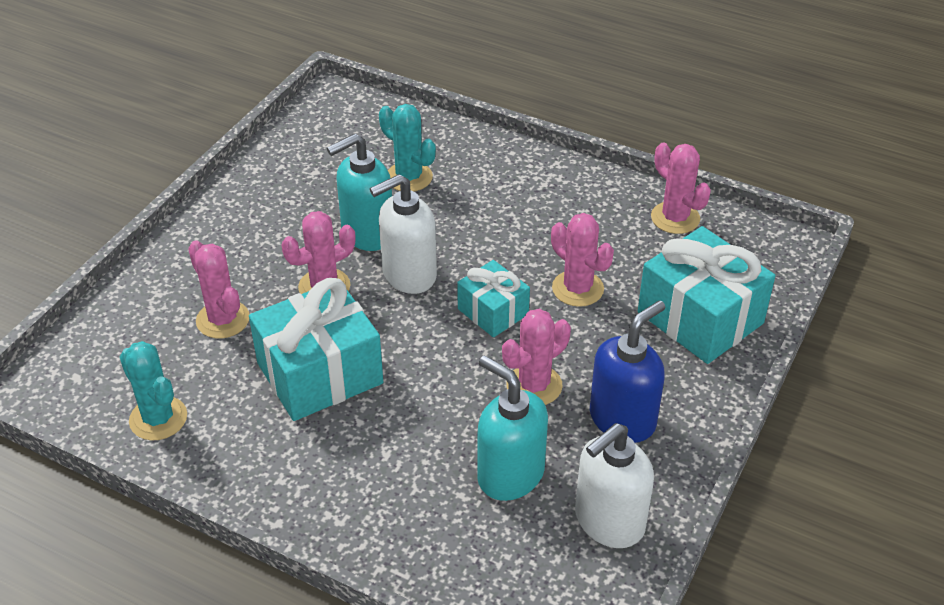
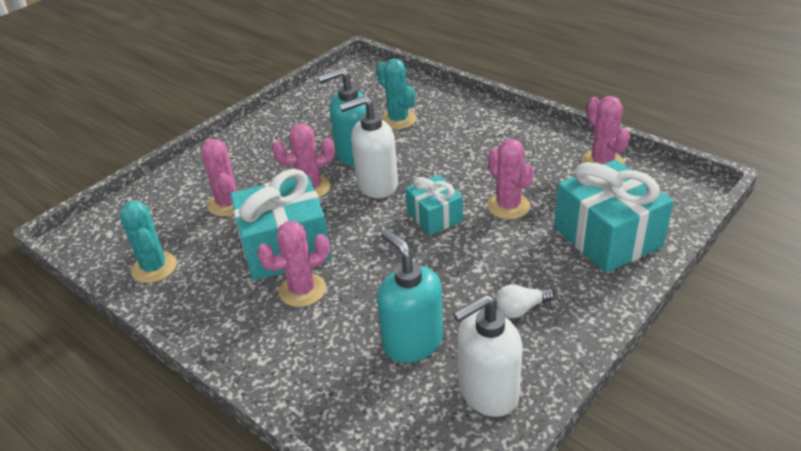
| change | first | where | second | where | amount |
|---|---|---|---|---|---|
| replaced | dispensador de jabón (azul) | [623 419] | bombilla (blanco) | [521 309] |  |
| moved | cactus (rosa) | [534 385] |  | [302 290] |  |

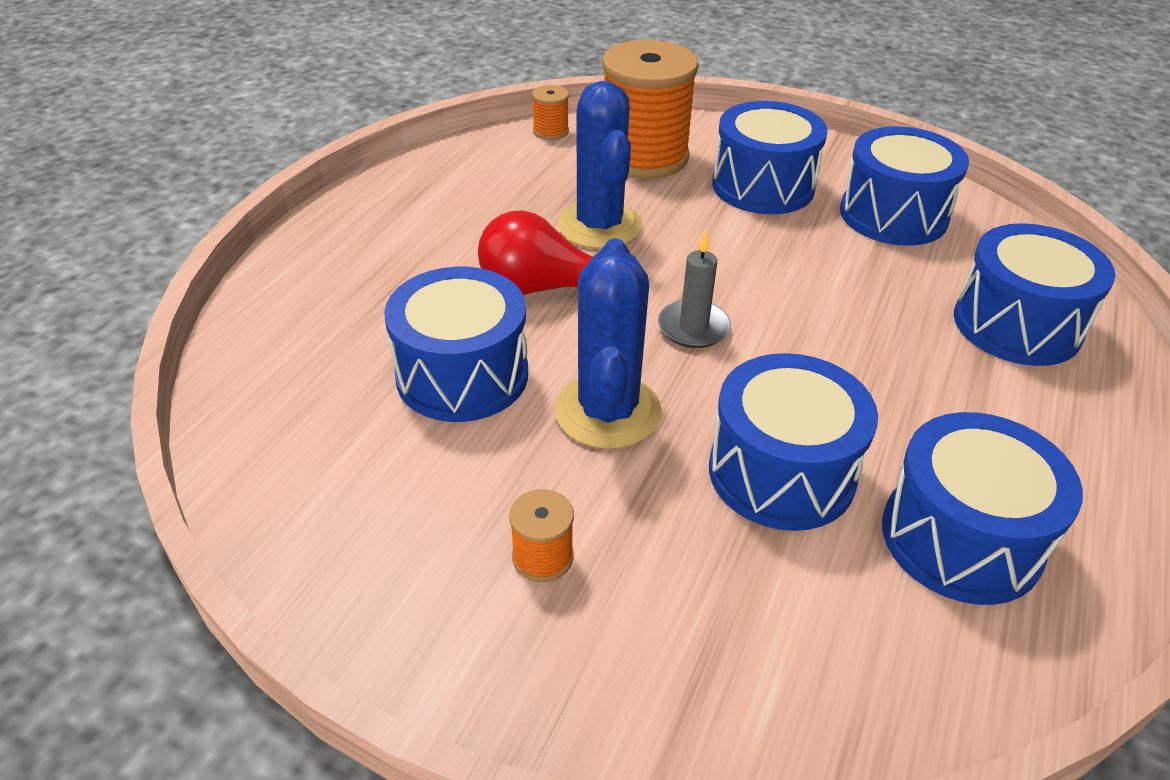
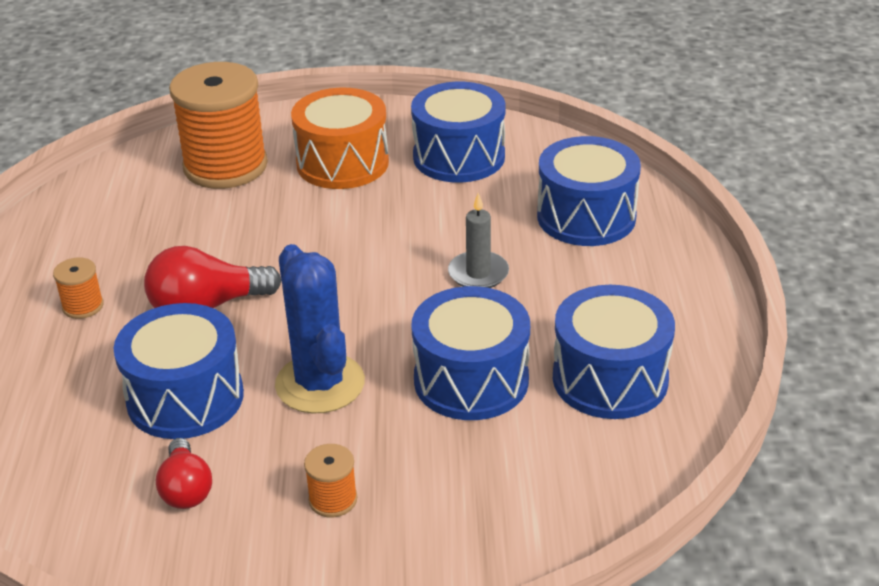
| change | first | where | second | where | amount |
|---|---|---|---|---|---|
| removed | cactus (azul) | [599 226] |  |  |  |
| moved | carrete (naranja) | [551 131] |  | [83 306] |  |
| recoloured | tambor (azul) | [763 186] | tambor (naranja) | [342 163] |  |
| moved | vela (gris) | [693 327] |  | [478 273] |  |
| added |  |  | bombilla (rojo) | [186 489] |  |

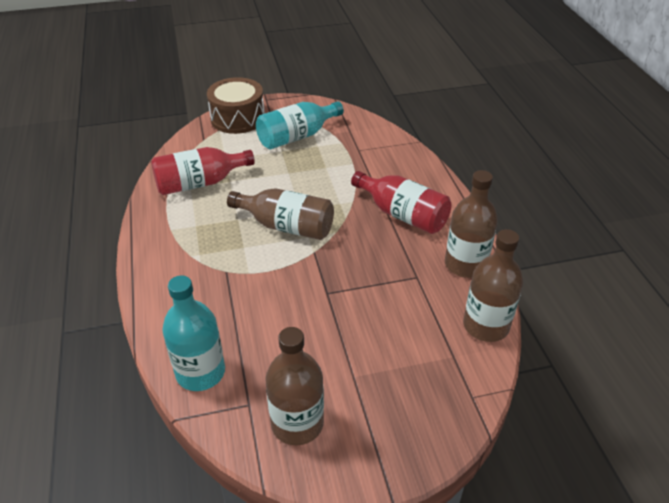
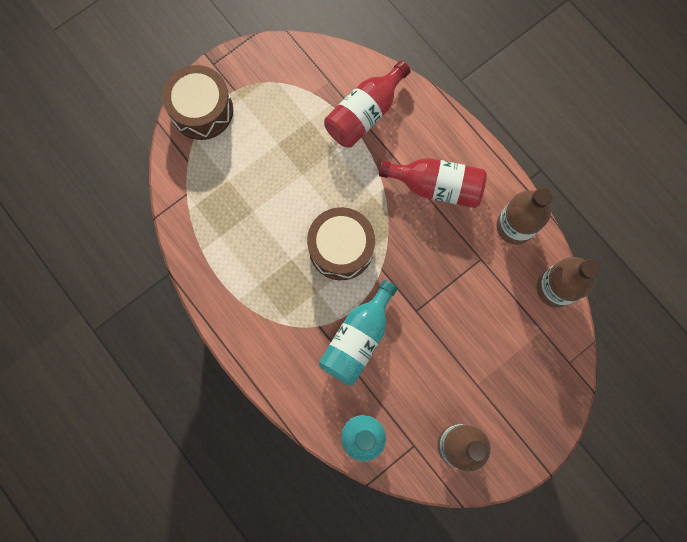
| change | first | where | second | where | amount |
|---|---|---|---|---|---|
| moved | botella (turquesa) | [297 137] |  | [358 339] |  |
| moved | botella (rojo) | [199 183] |  | [365 113] |  |
| replaced | botella (marrón) | [286 226] | tambor (marrón) | [341 248] |  |

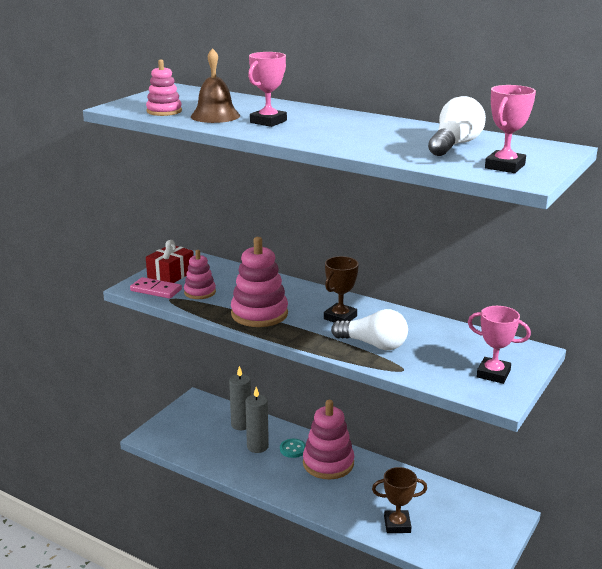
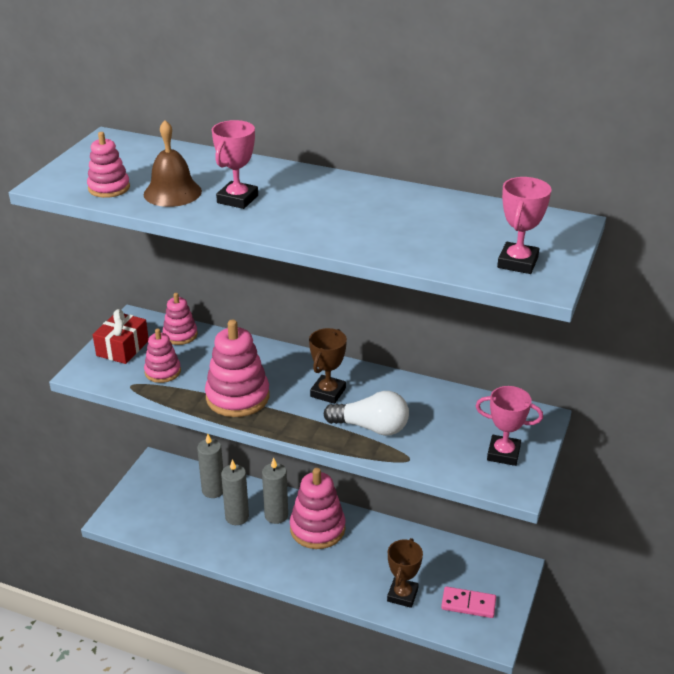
| change | first | where | second | where | amount |
|---|---|---|---|---|---|
| removed | bombilla (blanco) | [454 145] |  |  |  |
| moved | ficha de dominó (rosa) | [156 290] |  | [468 604] |  |
| replaced | botón (turquesa) | [293 449] | vela (gris) | [276 515] |  |
| turned | trofeo (marrón) | [397 525] |  | [402 595] | 60 degrees counterclockwise |
| added |  |  | juguete apilable (rosa) | [180 335] |  |

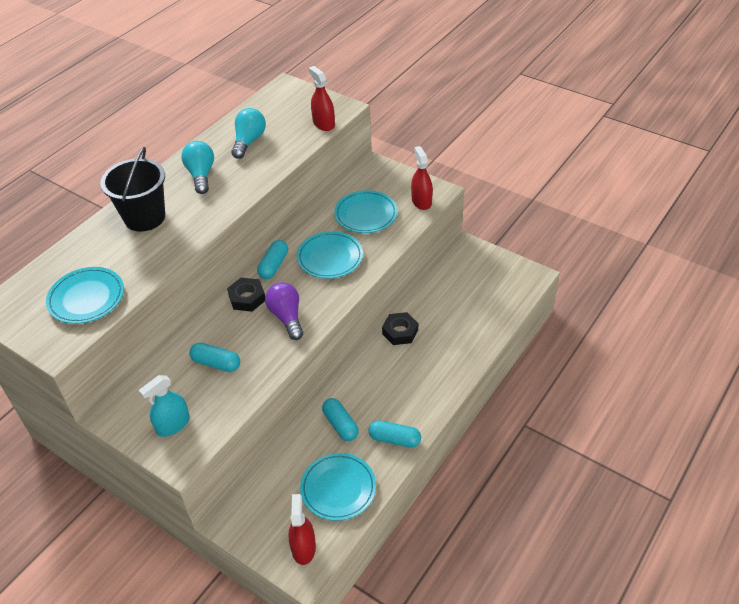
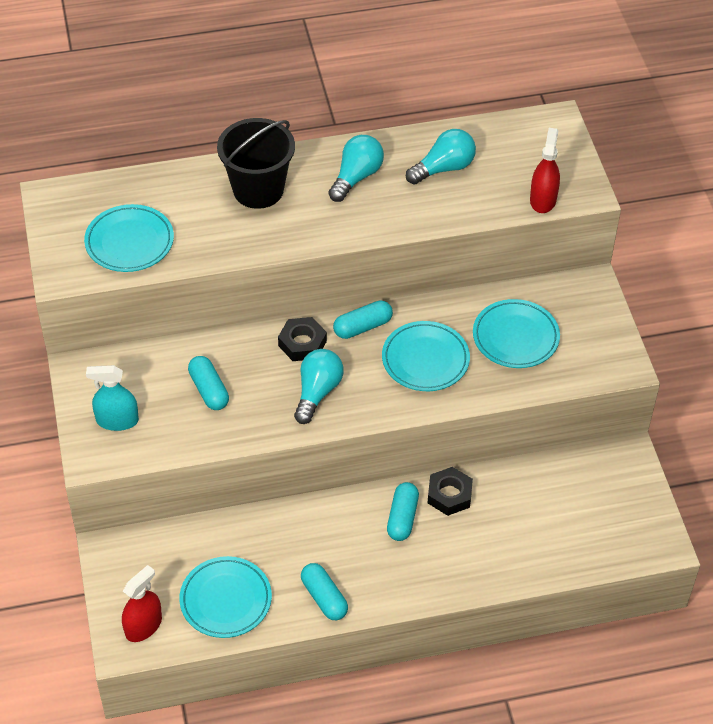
| change | first | where | second | where | amount |
|---|---|---|---|---|---|
| removed | pulverizador (rojo) | [421 201] |  |  |  |
| recoloured | bombilla (morado) | [287 317] | bombilla (turquesa) | [317 392] |  |
| moved | cápsula (turquesa) | [340 425] |  | [402 518] |  |

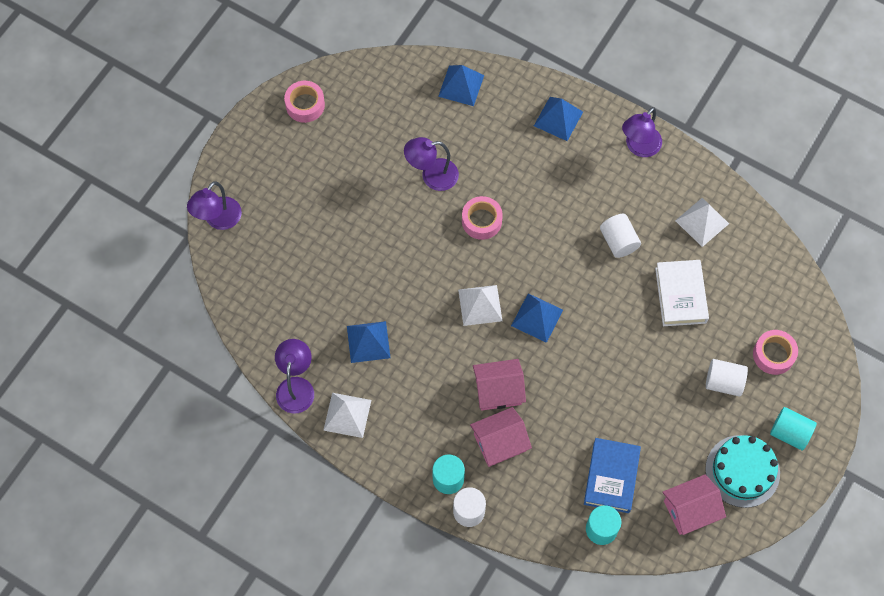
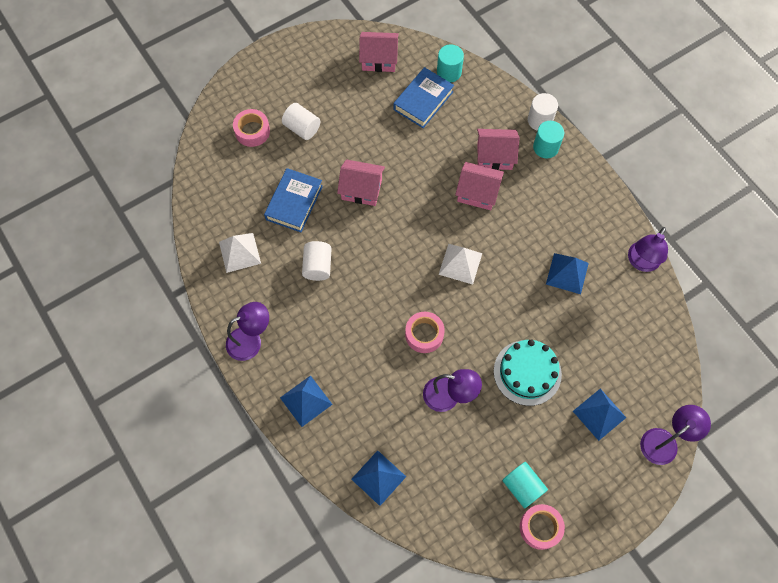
| change | first | where | second | where | amount |
|---|---|---|---|---|---|
| recoloured | libro (blanco) | [680 295] | libro (azul) | [294 203] |  |
| moved | pirámide (azul) | [537 317] |  | [599 414] |  |
| removed | pirámide (blanco) | [347 415] |  |  |  |
| moved | cilindro (turquesa) | [789 433] |  | [522 487] |  |
| moved | tarta (turquesa) | [742 471] |  | [527 372] |  |
| added |  |  | casa (rosa) | [361 189] |  |

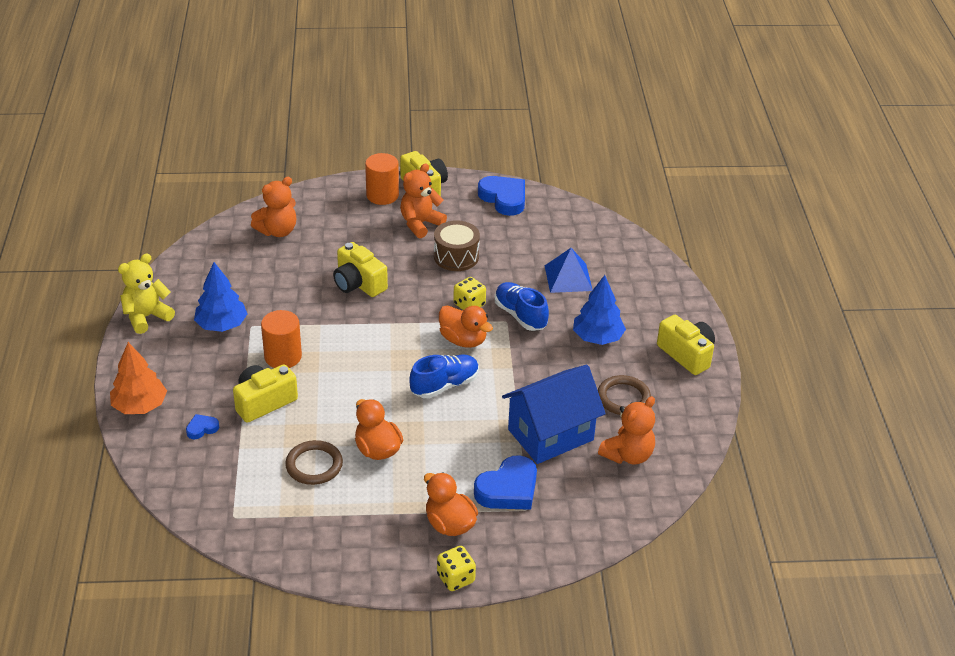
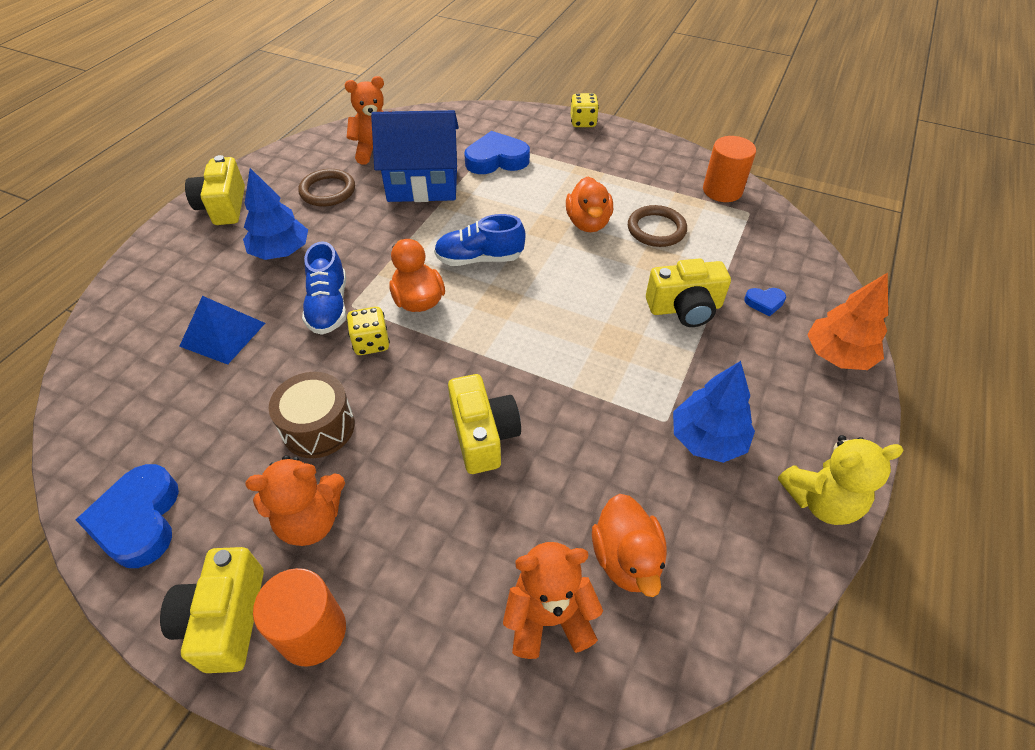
| change | first | where | second | where | amount |
|---|---|---|---|---|---|
| moved | cilindro (naranja) | [283 357] |  | [722 190] |  |
| moved | pato (naranja) | [449 524] |  | [626 559] |  |

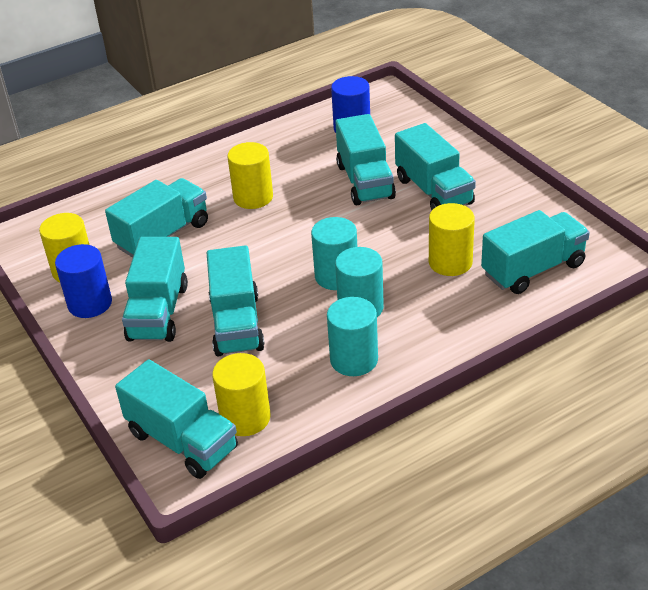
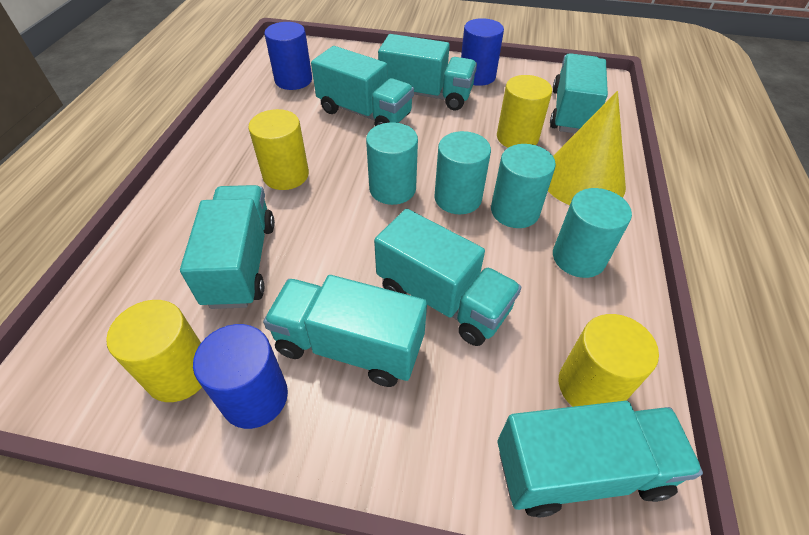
| change | first | where | second | where | amount |
|---|---|---|---|---|---|
| turned | camión (turquesa) | [158 312] |  | [349 346] | 150 degrees clockwise |
| added |  |  | cilindro (azul) | [477 76] |  |
| added |  |  | cono (amarillo) | [582 180] |  |
| added |  |  | cilindro (turquesa) | [392 189] |  |

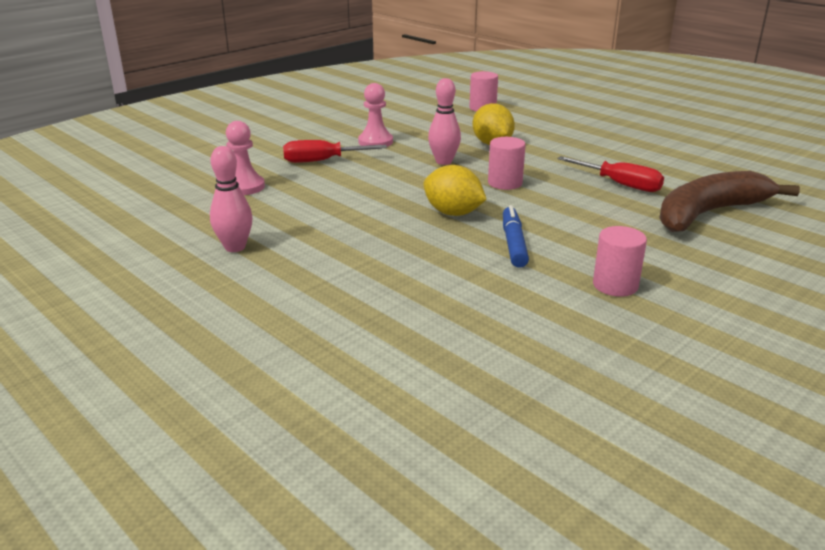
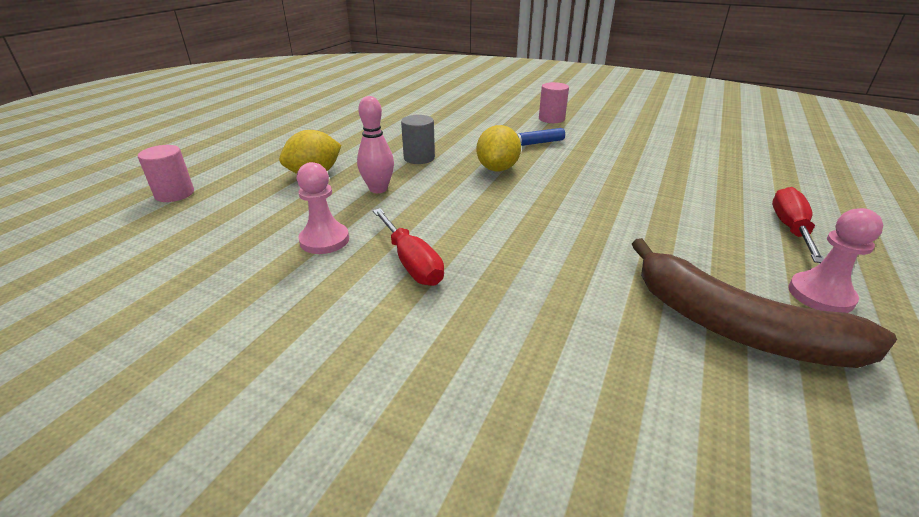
| change | first | where | second | where | amount |
|---|---|---|---|---|---|
| moved | peón (rosa) | [244 187] |  | [820 295] |  |
| recoloured | cilindro (rosa) | [505 183] | cilindro (gris) | [419 158] |  |
| removed | bolo (rosa) | [235 247] |  |  |  |
| moved | destornillador (rojo) | [620 184] |  | [790 229] |  |
| moved | plátano (marrón) | [708 213] |  | [736 327] |  |

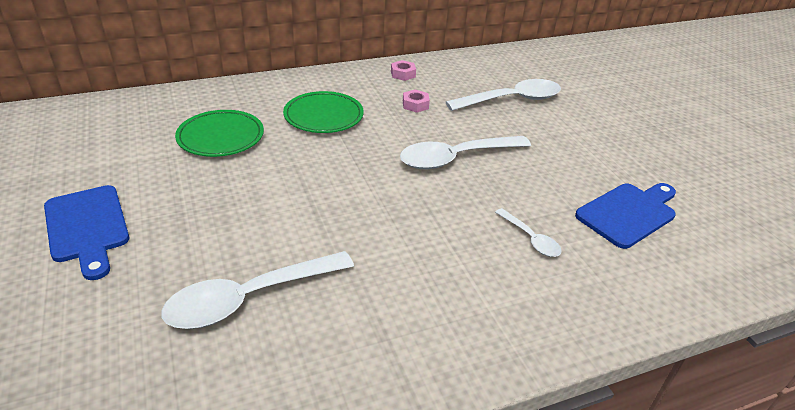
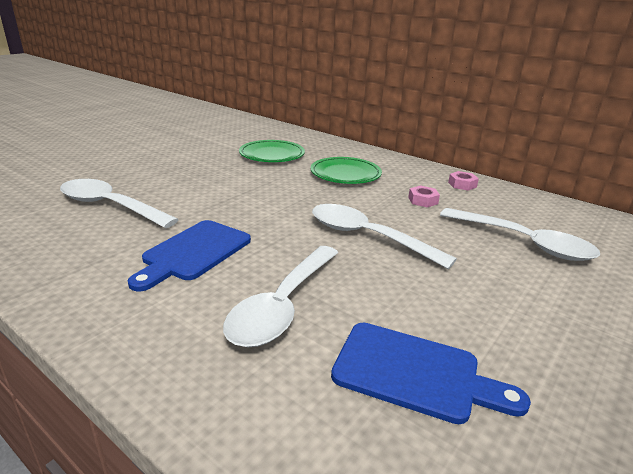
| change | first | where | second | where | amount |
|---|---|---|---|---|---|
| moved | tabla de cortar (azul) | [87 227] |  | [193 252] |  |
| resized | cuchara (blanco) | [530 239] |  | [283 305] | x1.98 |

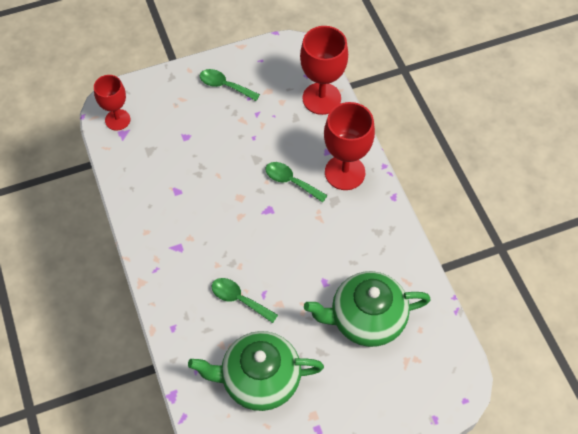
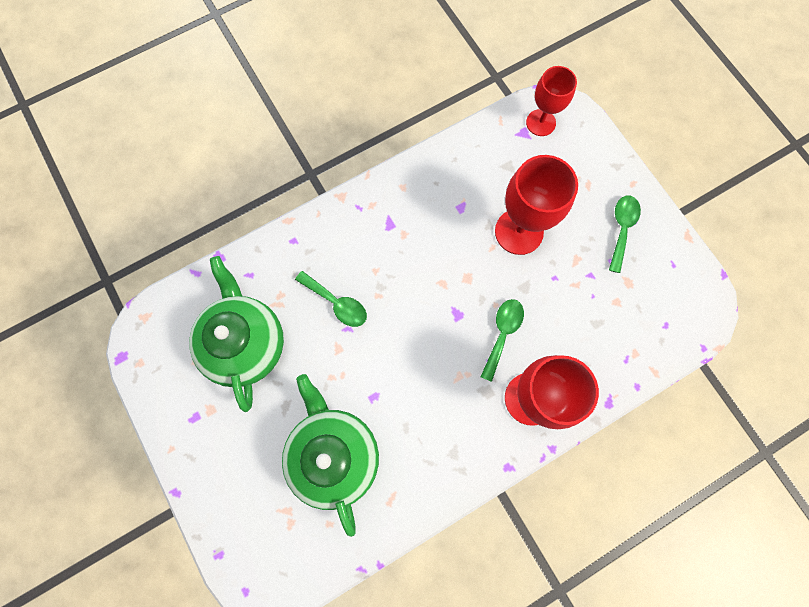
| change | first | where | second | where | amount |
|---|---|---|---|---|---|
| moved | copa (rojo) | [321 98] |  | [519 231] |  |
| turned | cuchara (verde) | [239 299] |  | [337 303] | 105 degrees clockwise |

